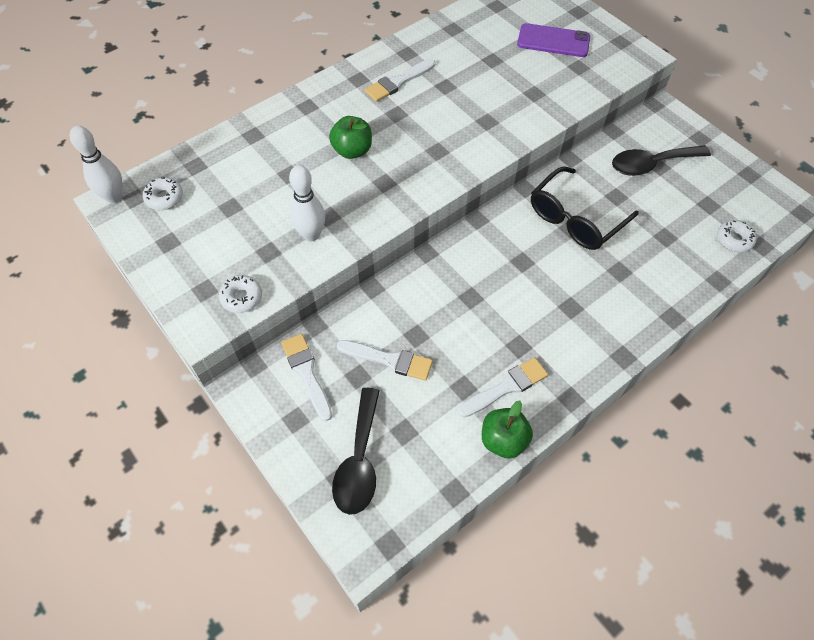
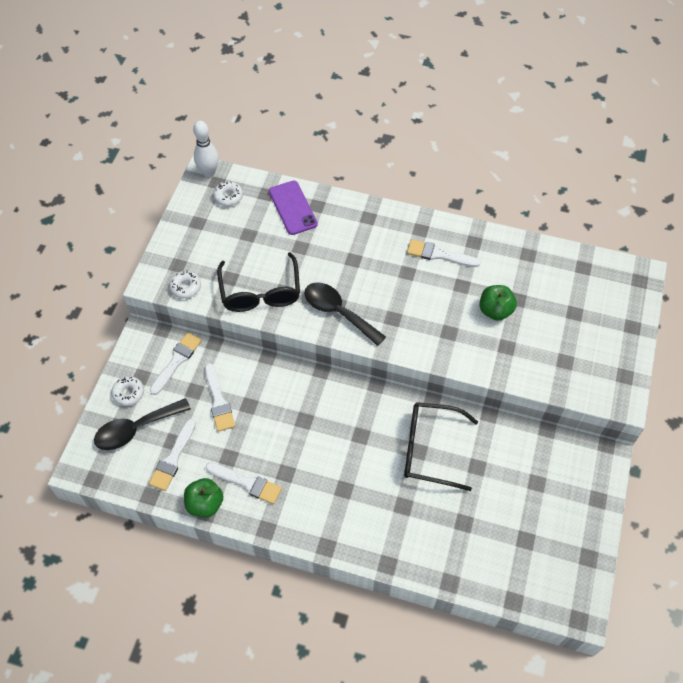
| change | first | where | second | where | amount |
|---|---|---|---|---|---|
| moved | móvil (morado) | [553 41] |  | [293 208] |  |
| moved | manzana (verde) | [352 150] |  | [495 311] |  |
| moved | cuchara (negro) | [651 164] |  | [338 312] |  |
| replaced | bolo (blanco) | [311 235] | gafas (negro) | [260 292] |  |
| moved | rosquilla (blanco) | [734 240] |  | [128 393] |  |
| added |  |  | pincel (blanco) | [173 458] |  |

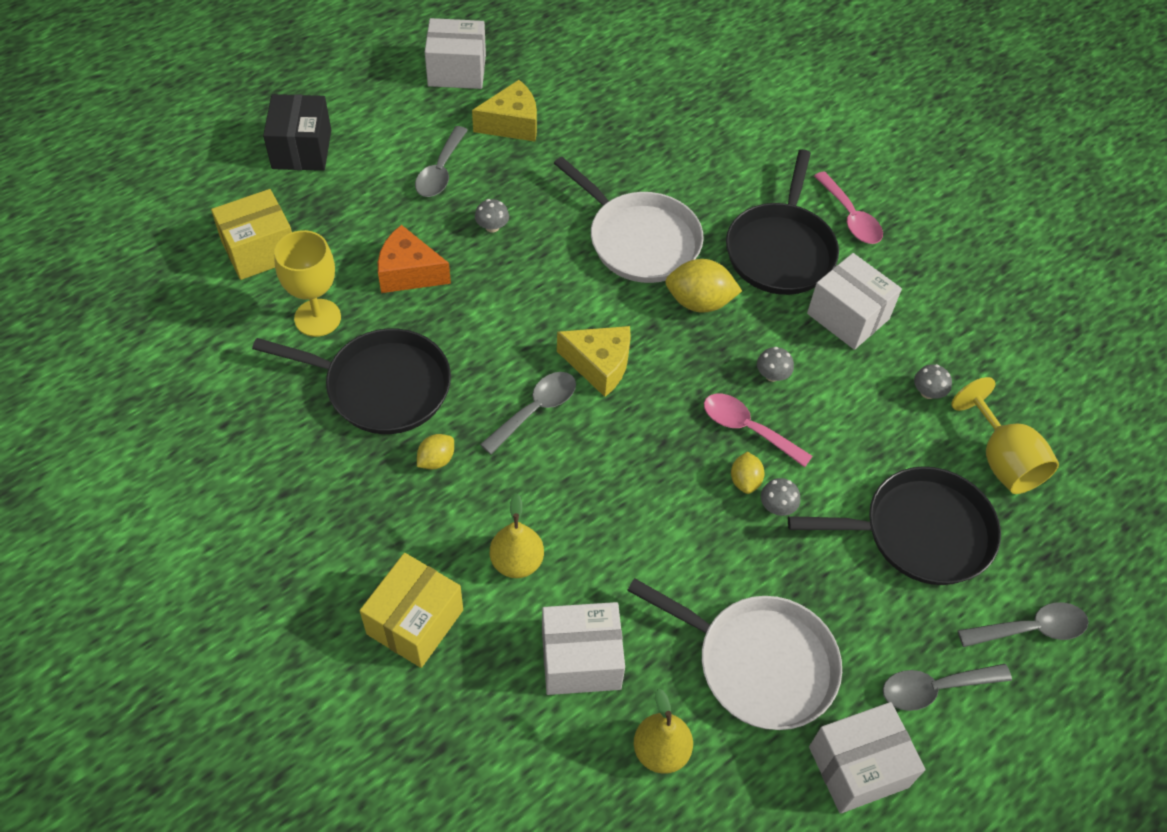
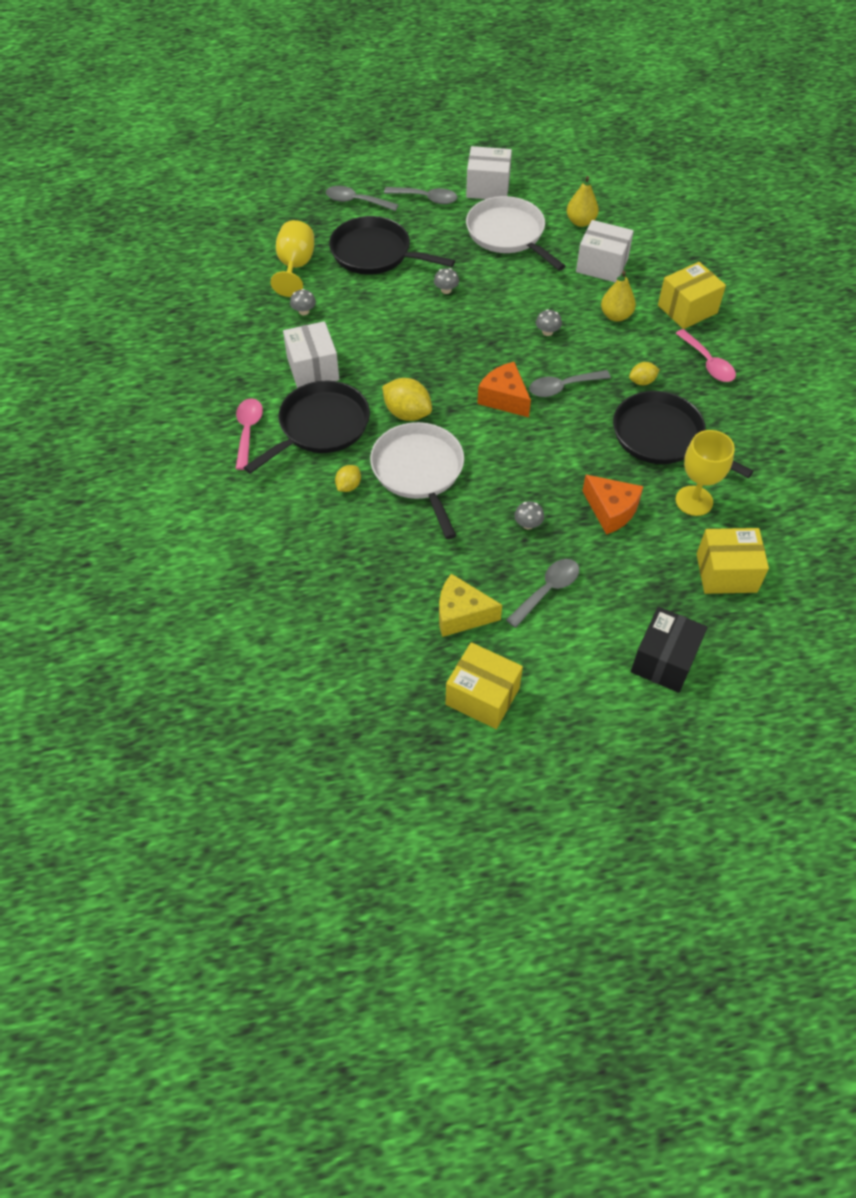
| change | first | where | second | where | amount |
|---|---|---|---|---|---|
| recoloured | caja (blanco) | [457 71] | caja (amarillo) | [482 696] |  |
| recoloured | queso (amarillo) | [599 365] | queso (naranja) | [504 398] |  |
| moved | seta (gris) | [772 375] |  | [547 332] |  |
| moved | cuchara (rosa) | [747 429] |  | [708 363] |  |
| moved | limón (amarillo) | [745 481] |  | [348 486] |  |

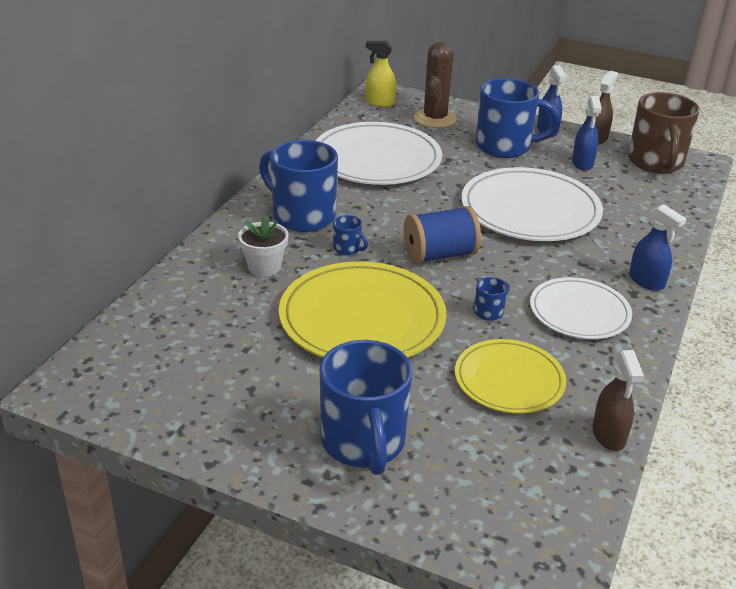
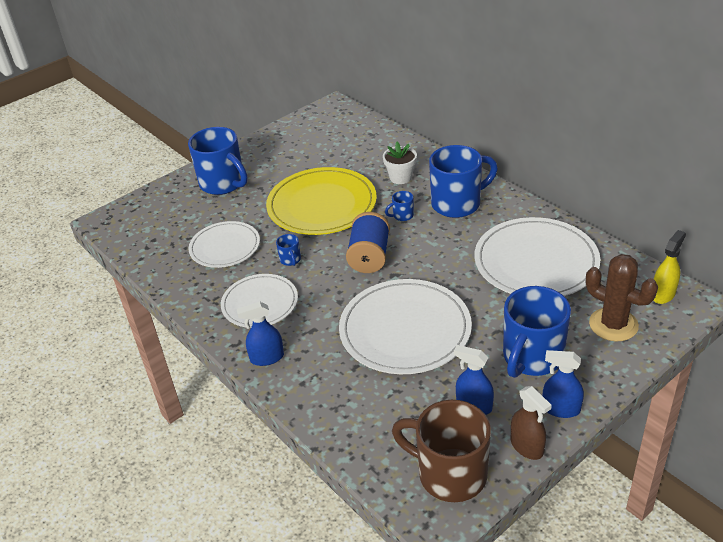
| change | first | where | second | where | amount |
|---|---|---|---|---|---|
| recoloured | plato (amarillo) | [509 380] | plato (blanco) | [225 247] |  |
| turned | taza (azul) | [363 443] |  | [223 183] | 150 degrees counterclockwise |
| removed | pulverizador (marrón) | [608 435] |  |  |  |

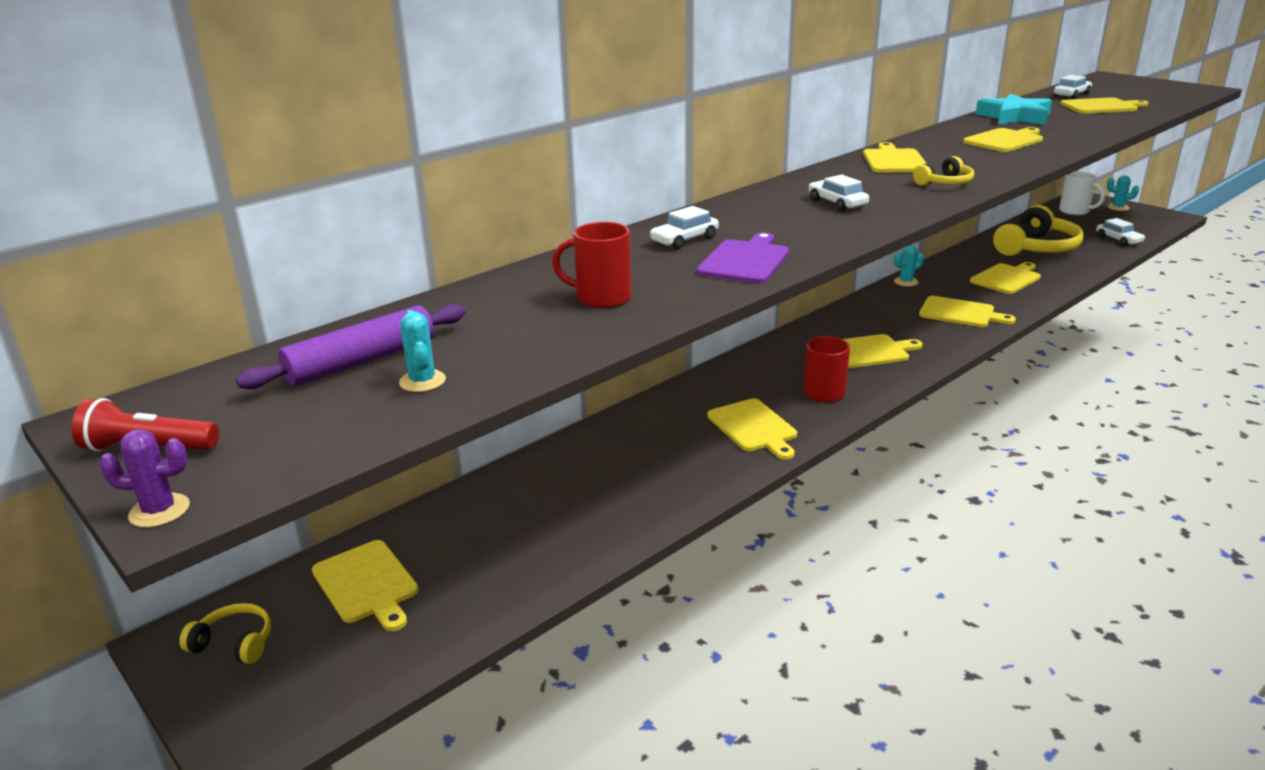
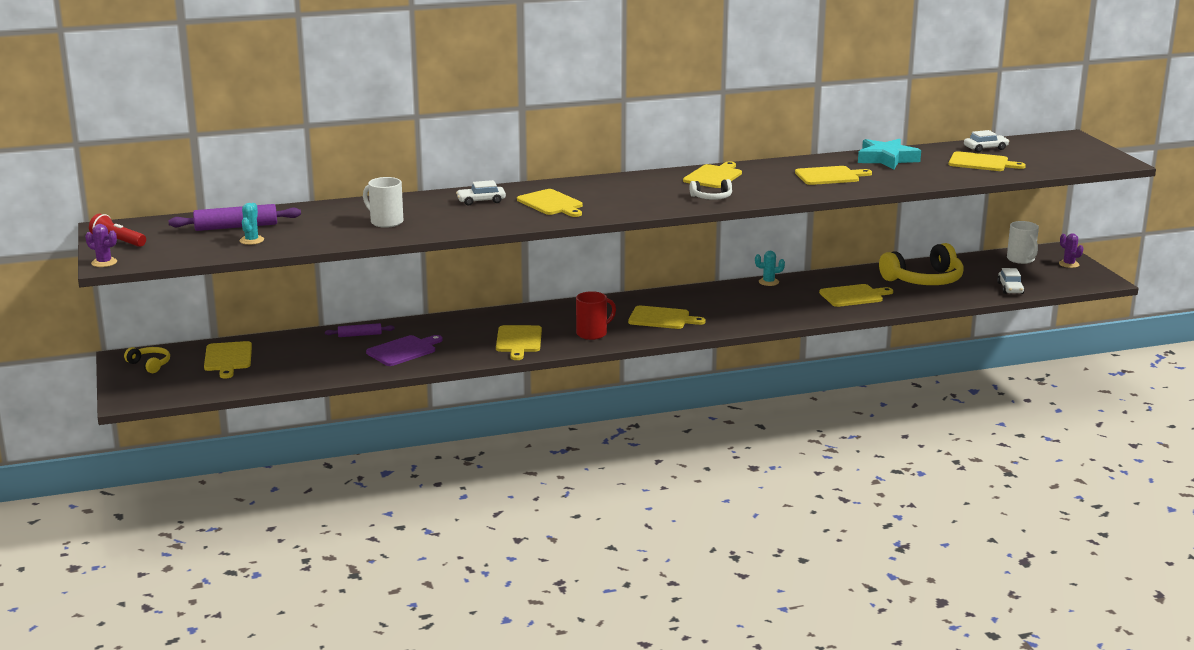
| change | first | where | second | where | amount |
|---|---|---|---|---|---|
| recoloured | auriculares (amarillo) | [945 183] | auriculares (blanco) | [712 197] |  |
| removed | coche (blanco) | [837 203] |  |  |  |
| recoloured | cactus (turquesa) | [1118 207] | cactus (morado) | [1069 264] |  |
| recoloured | taza (rojo) | [601 298] | taza (blanco) | [385 222] |  |
| moved | tabla de cortar (morado) | [745 261] |  | [403 350] |  |
| moved | tabla de cortar (amarillo) | [960 313] |  | [551 204] |  |
| added |  |  | rodillo (morado) | [360 335] |  |

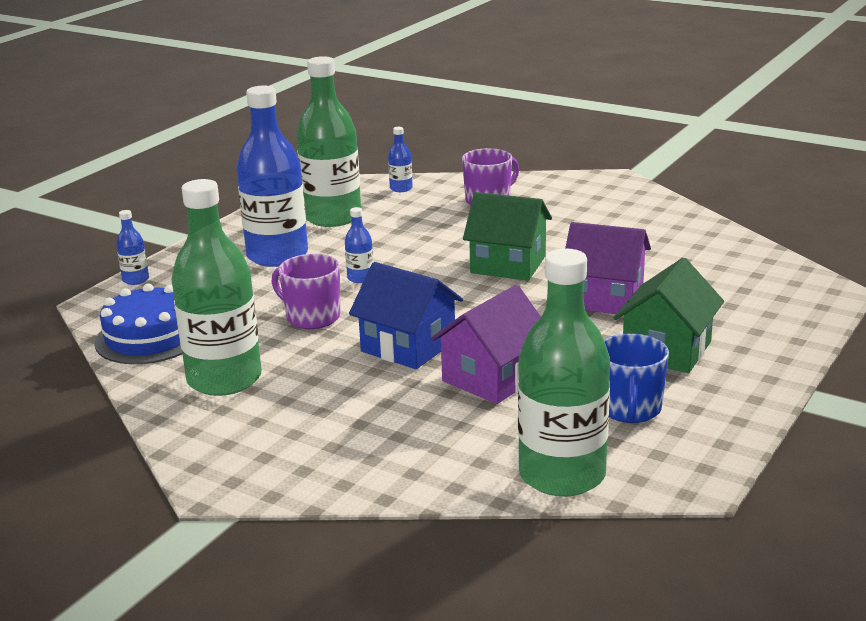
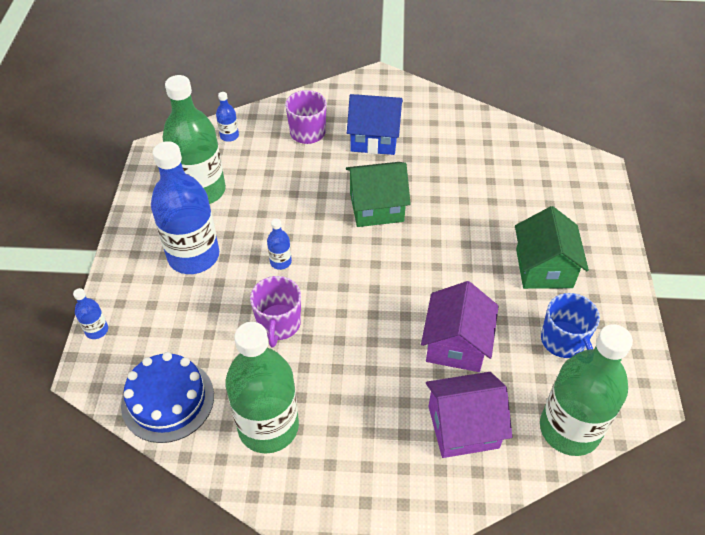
| change | first | where | second | where | amount |
|---|---|---|---|---|---|
| moved | casa (morado) | [605 298] |  | [463 427] |  |
| turned | taza (morado) | [311 317] |  | [279 324] | 90 degrees counterclockwise |
| moved | casa (azul) | [408 346] |  | [374 138] |  |

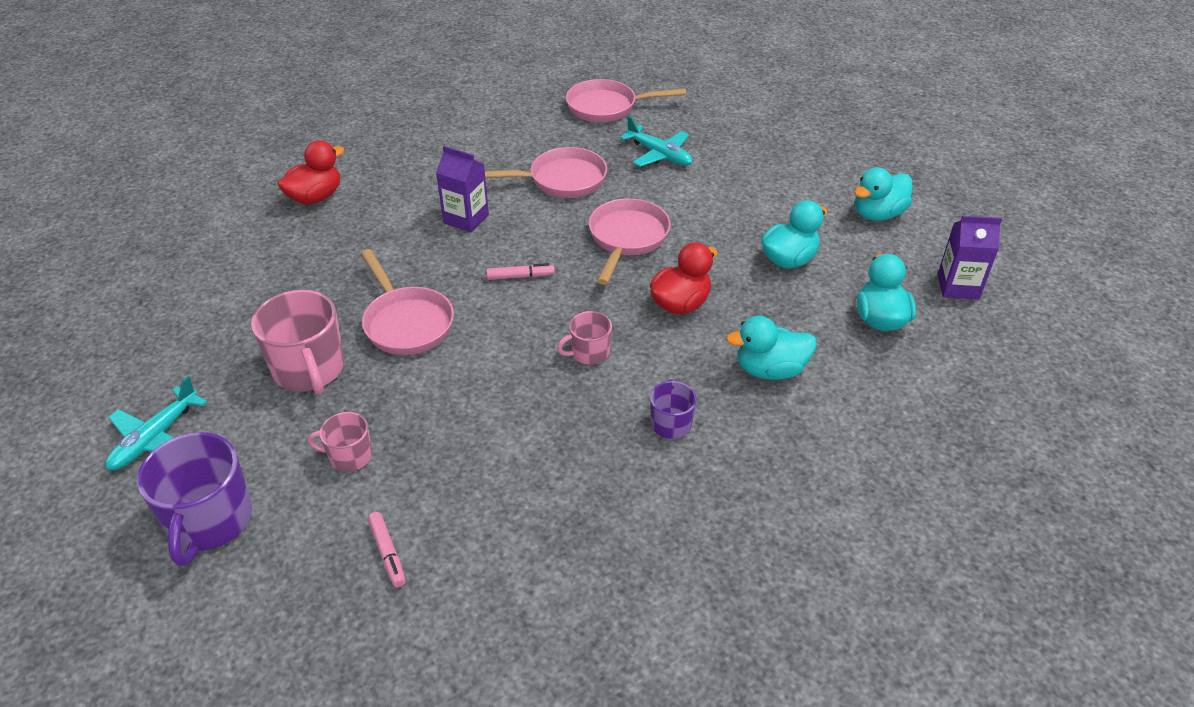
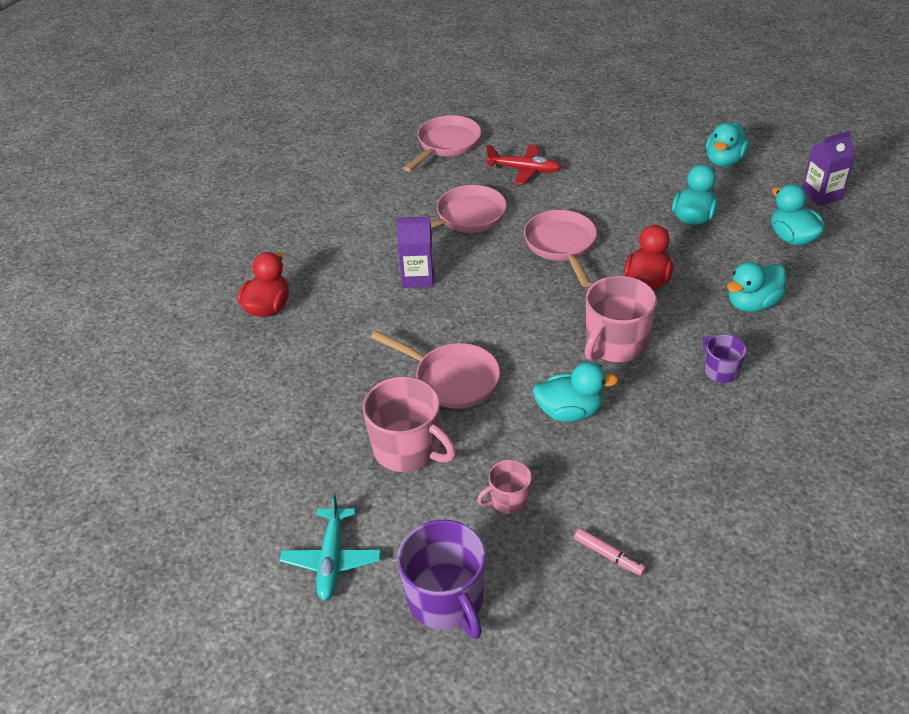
| change | first | where | second | where | amount |
|---|---|---|---|---|---|
| turned | sartén (rosa) | [607 107] |  | [446 145] | 150 degrees clockwise |
| recoloured | avión (turquesa) | [659 154] | avión (rojo) | [524 170] |  |
| removed | rotulador (rosa) | [520 276] |  |  |  |
| resized | taza (rosa) | [589 353] |  | [615 344] | x1.84 |
| added |  |  | pato (turquesa) | [569 412] |  |

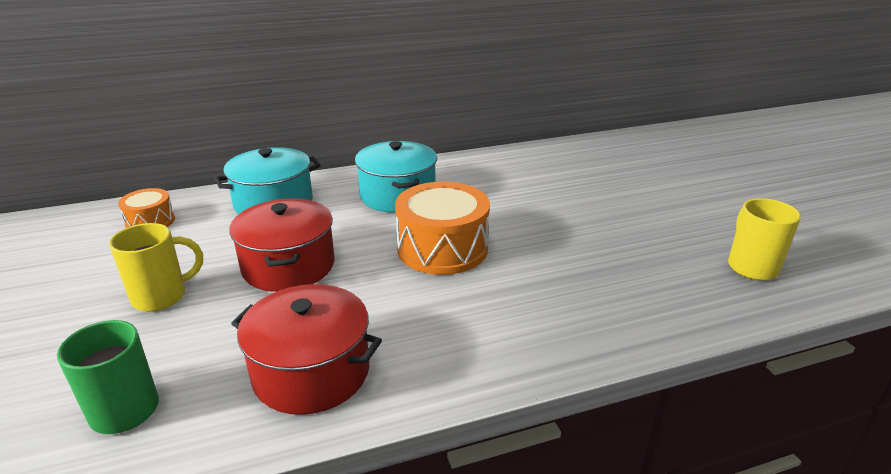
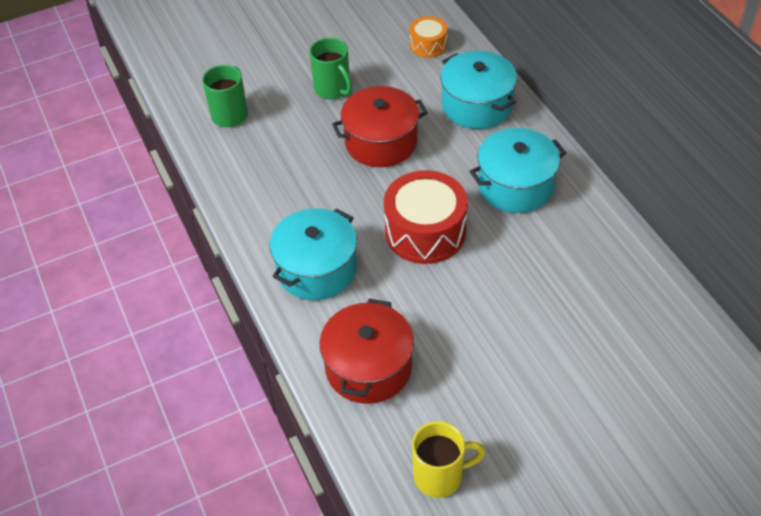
| change | first | where | second | where | amount |
|---|---|---|---|---|---|
| recoloured | tambor (naranja) | [442 248] | tambor (rojo) | [425 232] |  |
| recoloured | taza (amarillo) | [162 296] | taza (verde) | [333 89] |  |
| moved | olla (rojo) | [311 372] |  | [368 367] |  |
| added |  |  | olla (turquesa) | [317 269] |  |

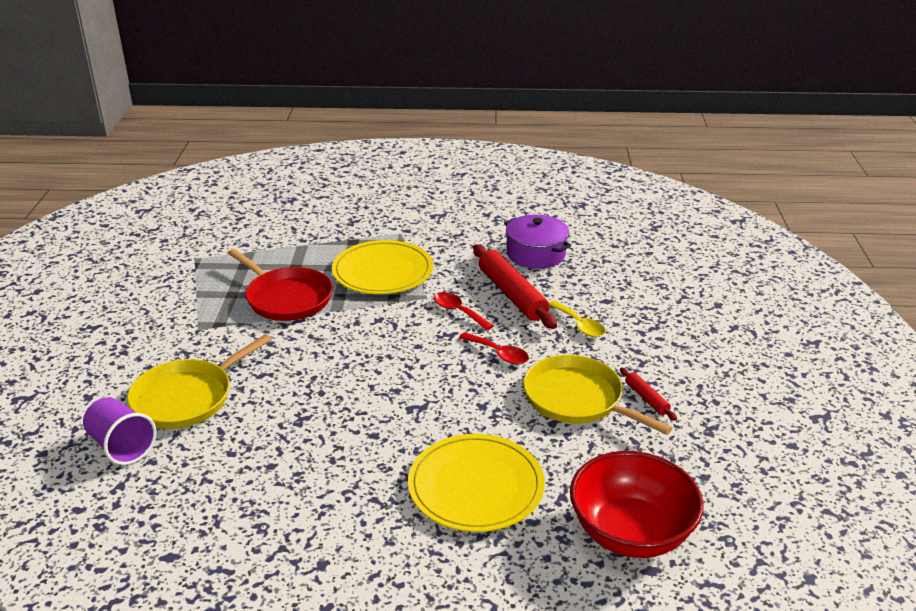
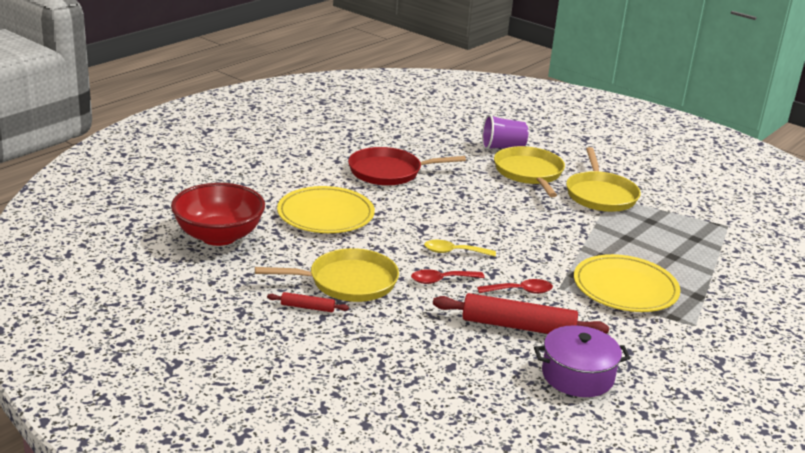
| change | first | where | second | where | amount |
|---|---|---|---|---|---|
| moved | sartén (rojo) | [286 298] |  | [389 172] |  |
| moved | cuchara (amarillo) | [579 325] |  | [453 252] |  |
| added |  |  | sartén (amarillo) | [600 195] |  |

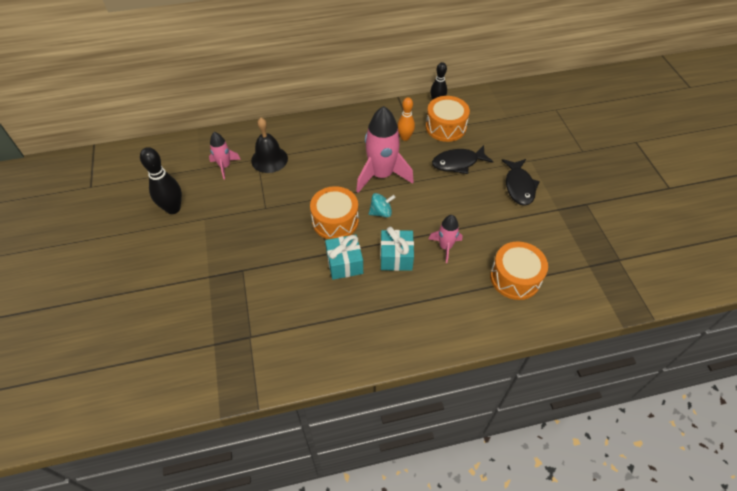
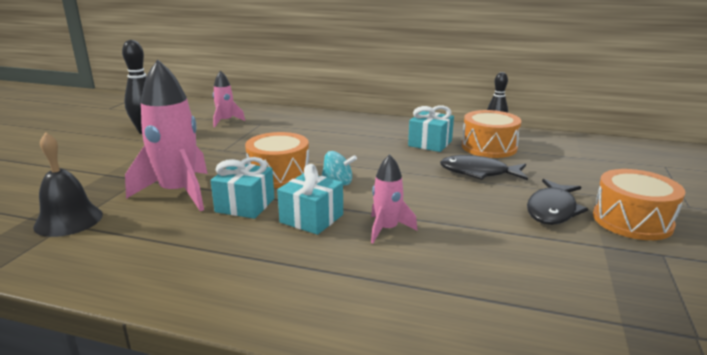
| change | first | where | second | where | amount |
|---|---|---|---|---|---|
| replaced | bolo (naranja) | [405 137] | regalo (turquesa) | [430 143] |  |
| moved | cohete (rosa) | [381 175] |  | [178 193] |  |
| moved | campana (negro) | [269 159] |  | [68 220] |  |
| moved | tambor (naranja) | [515 278] |  | [632 221] |  |

